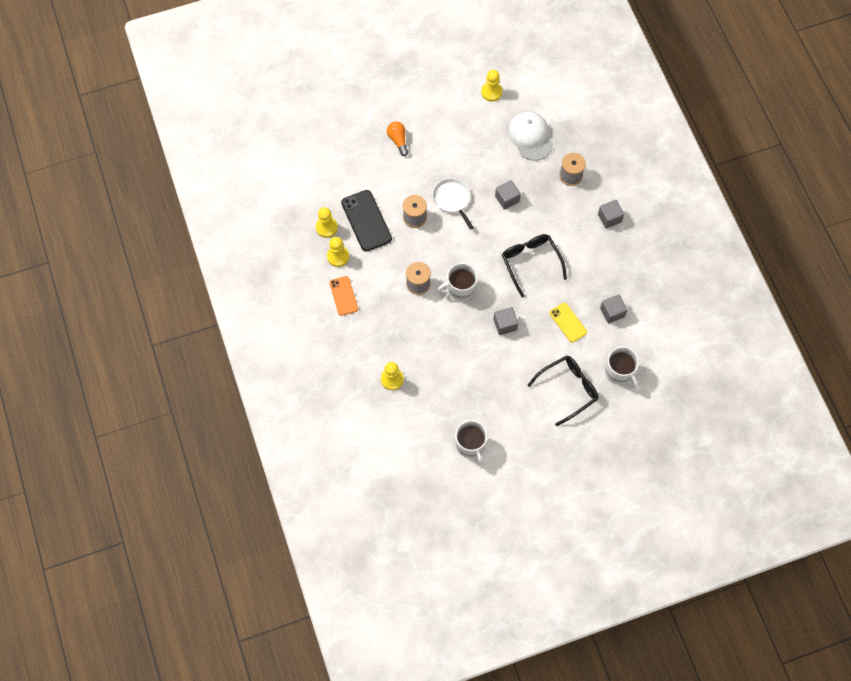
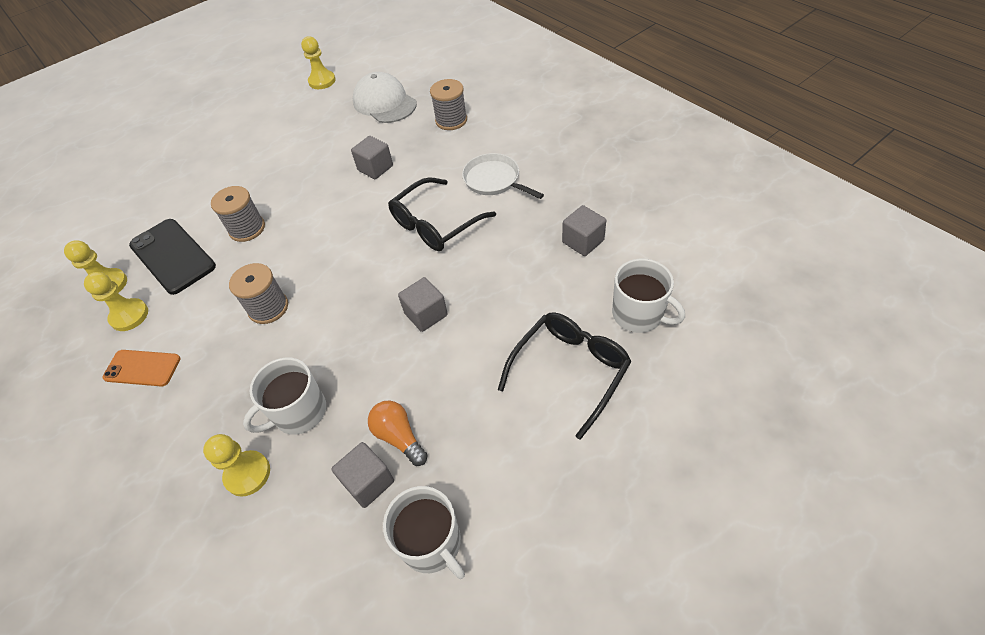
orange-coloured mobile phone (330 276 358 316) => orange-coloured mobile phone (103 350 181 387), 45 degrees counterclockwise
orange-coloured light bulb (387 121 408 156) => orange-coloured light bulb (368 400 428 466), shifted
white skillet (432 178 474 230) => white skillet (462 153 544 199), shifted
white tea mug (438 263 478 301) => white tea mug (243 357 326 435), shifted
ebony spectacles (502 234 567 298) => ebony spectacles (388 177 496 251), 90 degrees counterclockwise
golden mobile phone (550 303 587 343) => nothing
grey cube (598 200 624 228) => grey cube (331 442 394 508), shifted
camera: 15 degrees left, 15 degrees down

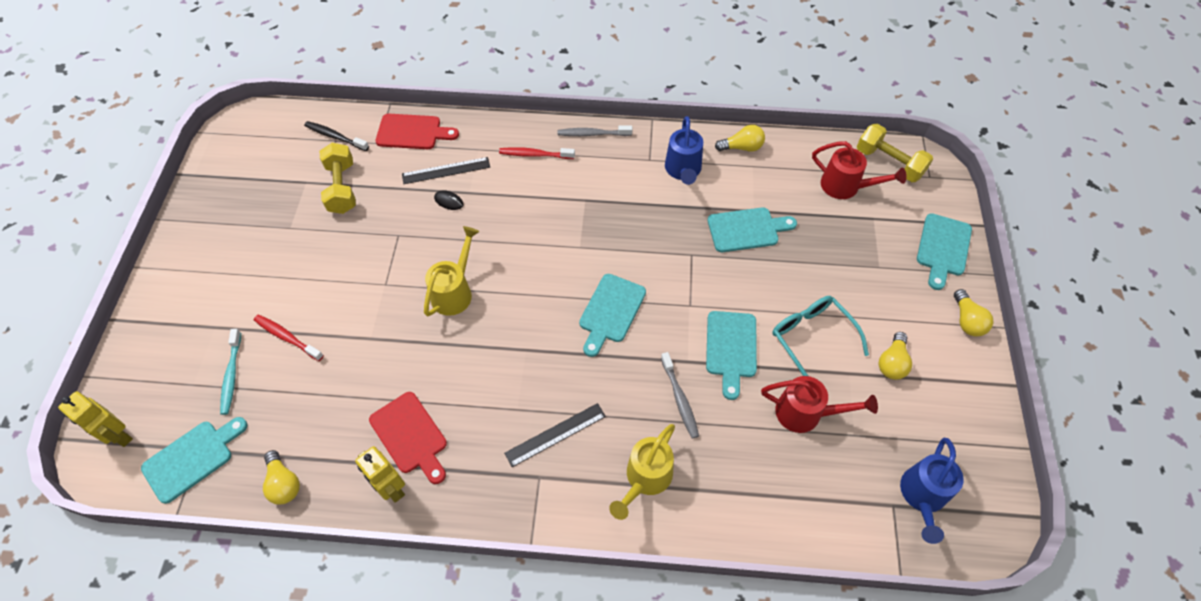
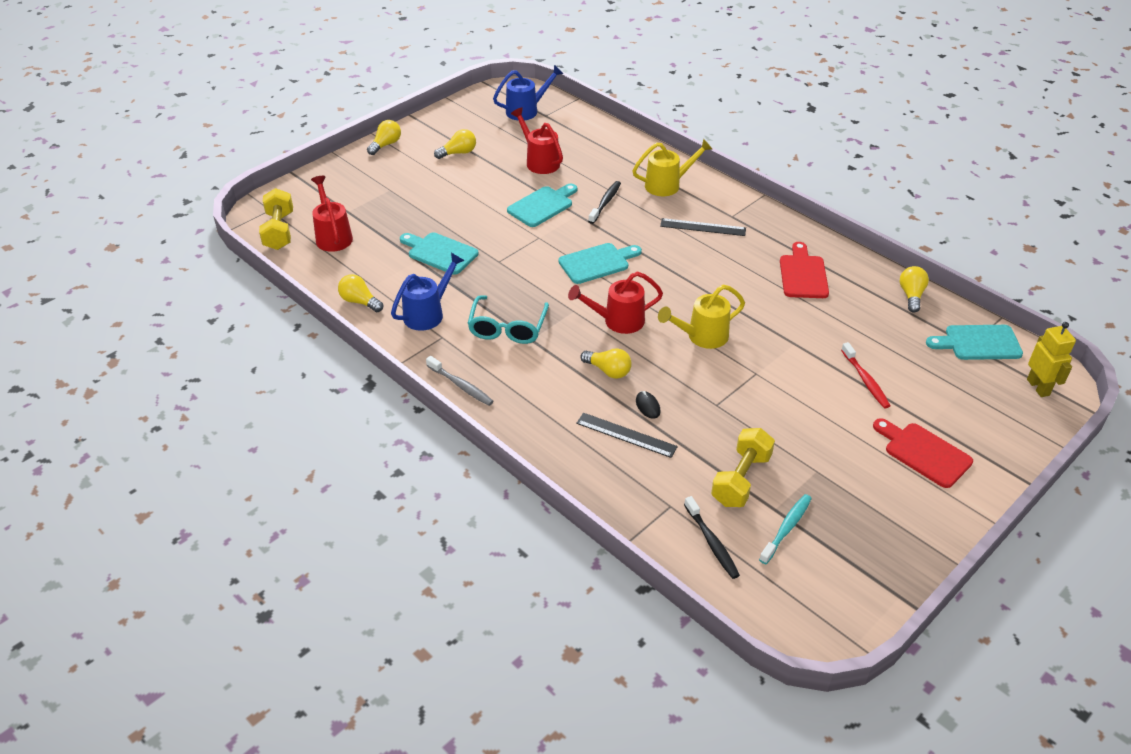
aqua dental brush (220 329 241 415) => aqua dental brush (759 494 812 564), shifted
golden robot figure (355 446 405 503) => nothing
scarlet chopping board (376 114 459 149) => scarlet chopping board (873 418 973 488), shifted
scarlet dental brush (499 147 575 159) => nothing
grey dental brush (661 352 699 439) => ebony dental brush (588 181 621 224)
aqua spectacles (772 296 869 376) => aqua spectacles (467 295 549 344), shifted
aqua chopping board (917 213 972 290) => nothing
nothing => scarlet sprinkling can (568 272 663 334)
nothing => golden light bulb (580 348 632 379)
camera: 140 degrees left, 15 degrees down

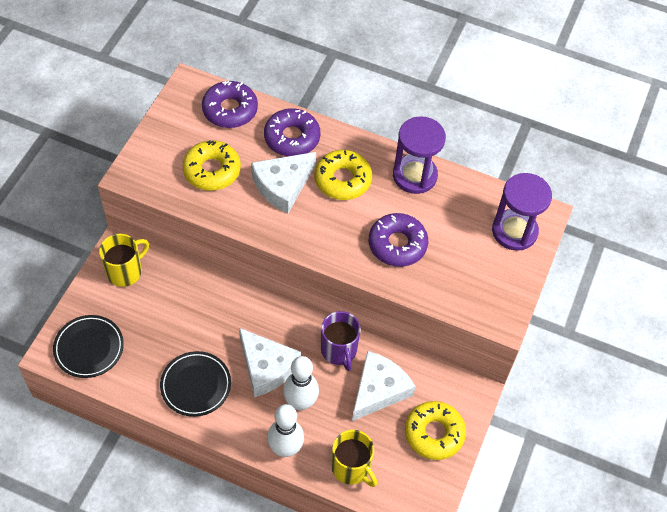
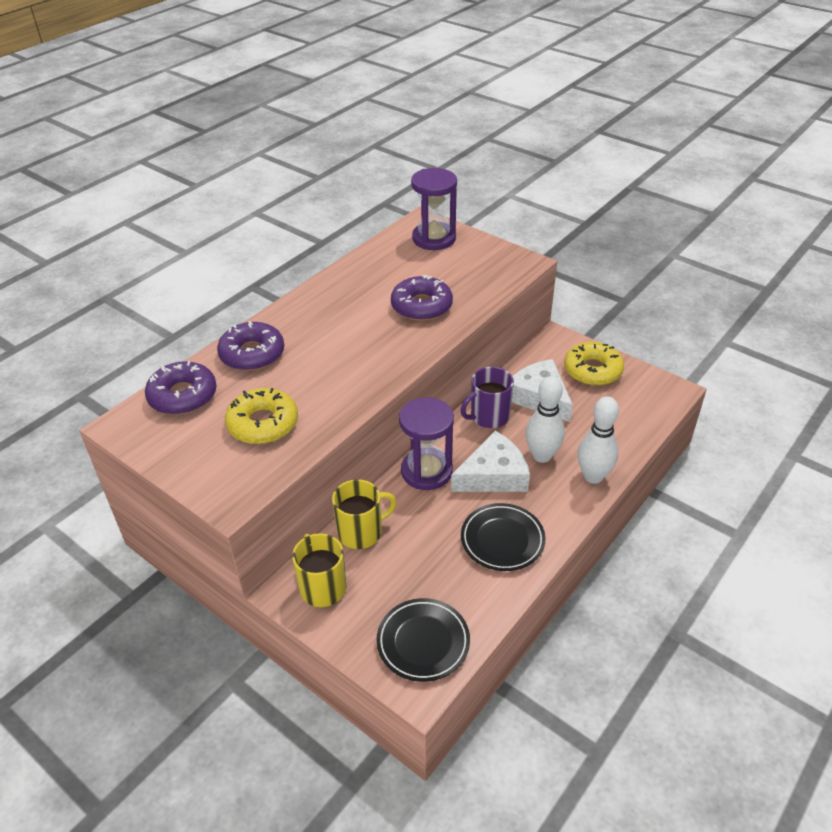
white cheese (251 152 316 214) => nothing
golden glazed donut (315 150 372 200) => nothing
purple tea mug (321 311 361 371) => purple tea mug (460 367 514 428), 150 degrees clockwise
golden tea mug (331 430 377 487) => golden tea mug (332 479 397 549), shifted
purple hourglass (393 116 446 194) => purple hourglass (399 397 454 490), shifted
camera: 70 degrees left, 15 degrees down

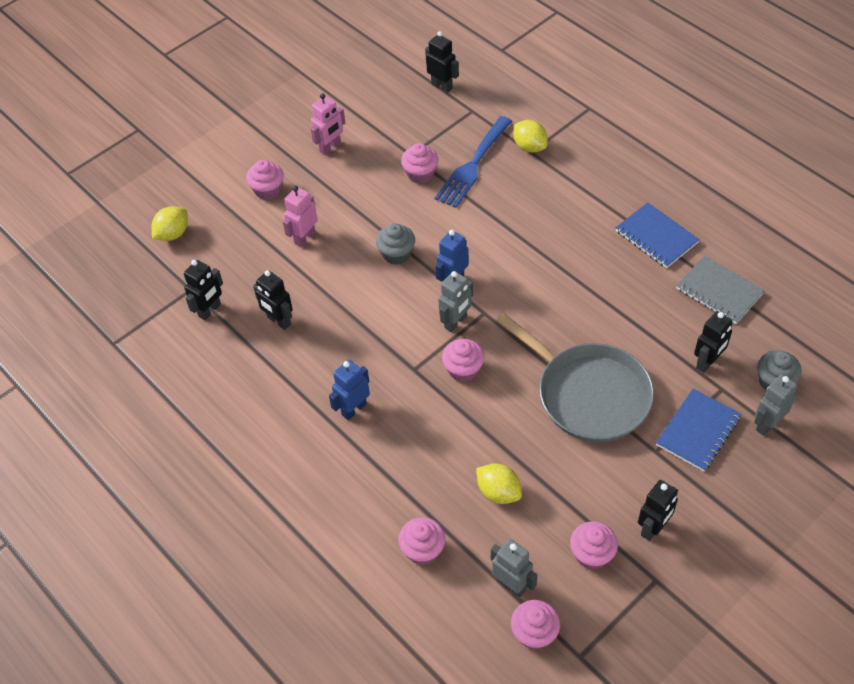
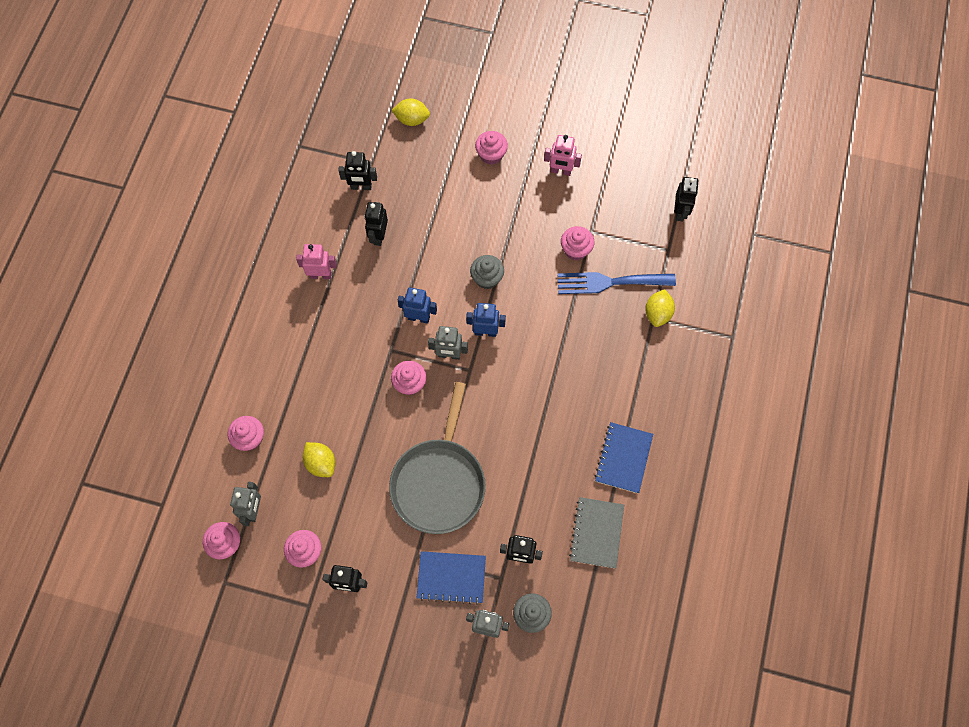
pink robot figure (283 186 318 248) => pink robot figure (296 244 337 279), shifted
royal blue robot figure (329 360 370 420) => royal blue robot figure (398 287 437 324), shifted
golden toy lemon (476 464 522 504) => golden toy lemon (303 442 335 477), 45 degrees counterclockwise
camera: 55 degrees right, 15 degrees up

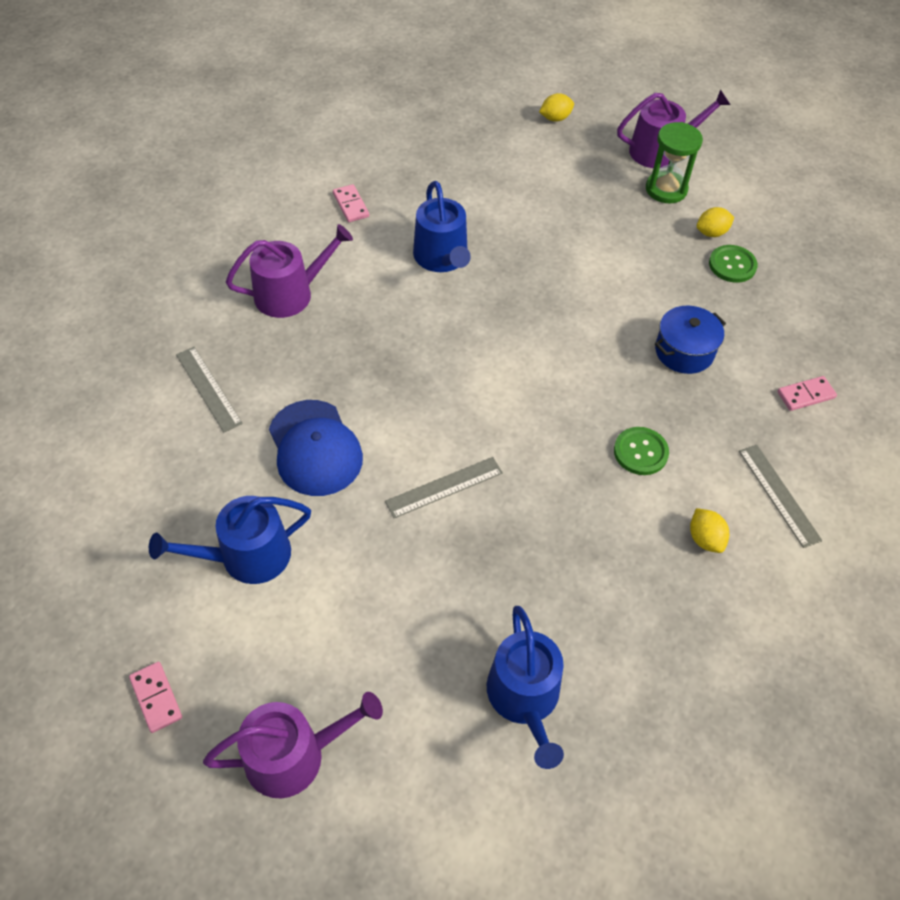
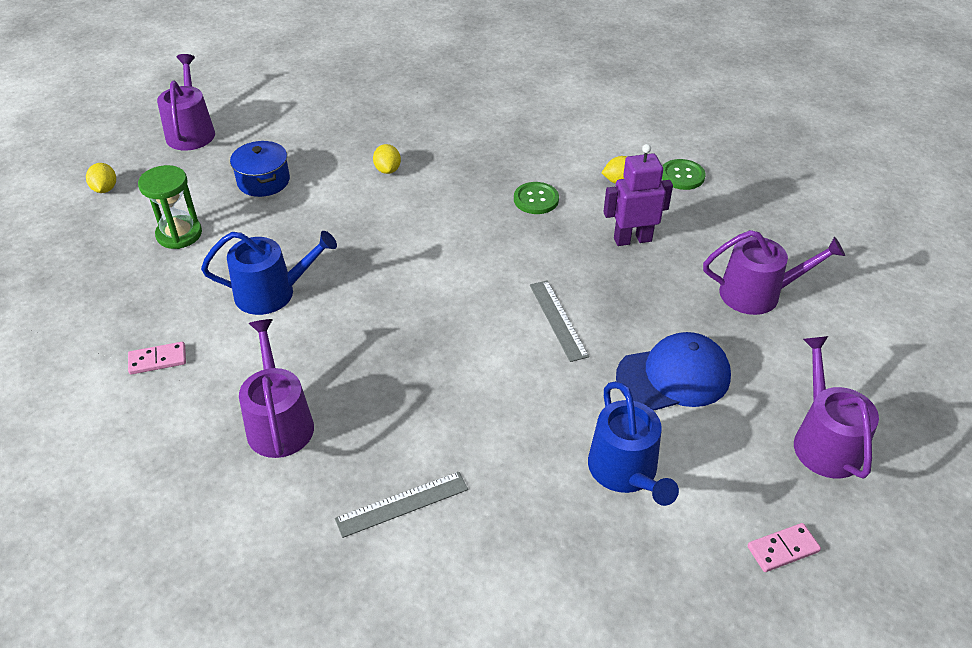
royal blue peaked cap (269 400 363 496) => royal blue peaked cap (616 332 731 411), shifted
royal blue sprinkling can (487 606 564 769) => purple sprinkling can (703 230 845 315)
green hourglass (646 122 703 203) => green hourglass (138 165 202 249), shifted
royal blue pot (655 306 726 374) => royal blue pot (230 141 290 197), shifted
golden toy lemon (697 207 734 237) => golden toy lemon (373 144 401 174), shifted
green shirt button (709 245 758 283) => green shirt button (662 159 705 190), shifted
grey measuring stick (739 445 822 548) => nothing
pink domino tile (777 376 837 411) => nothing
nothing => purple robot figure (603 144 673 246)
camera: 80 degrees left, 10 degrees down

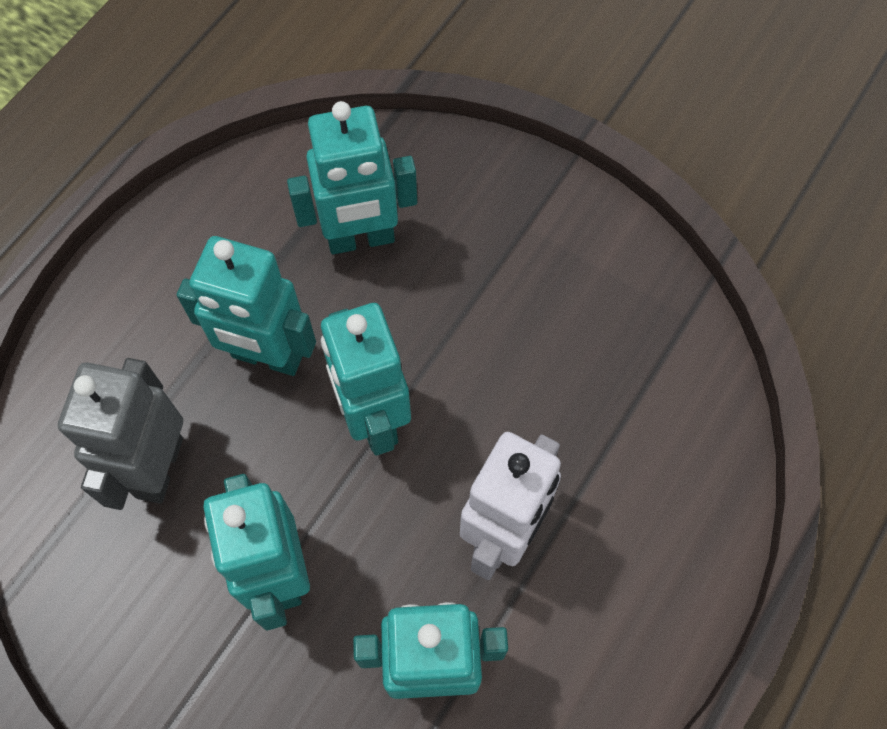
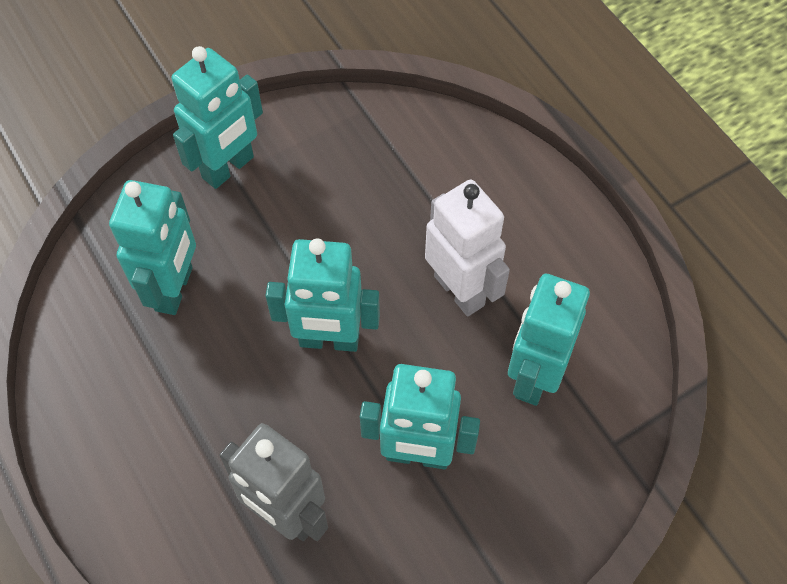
aqua robot figure (177 236 316 376) => aqua robot figure (172 46 263 189), shifted
camera: 65 degrees left, 5 degrees down

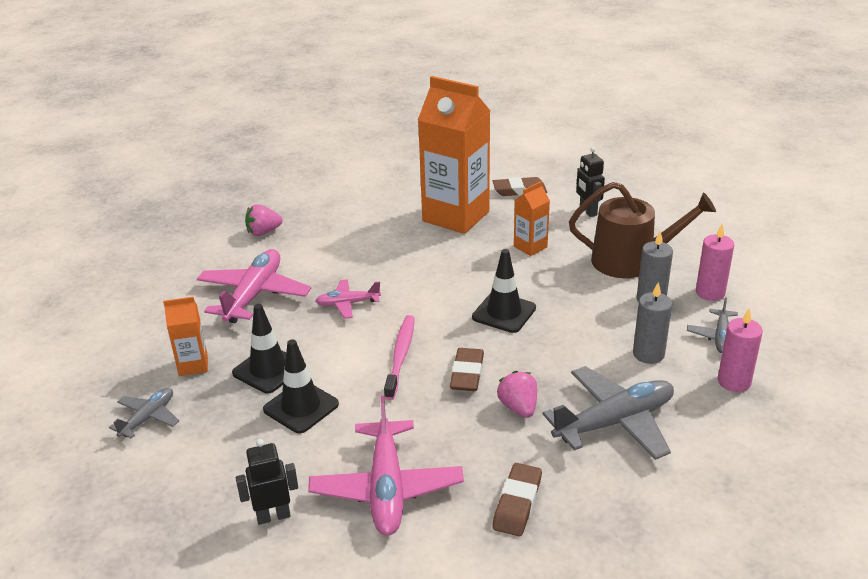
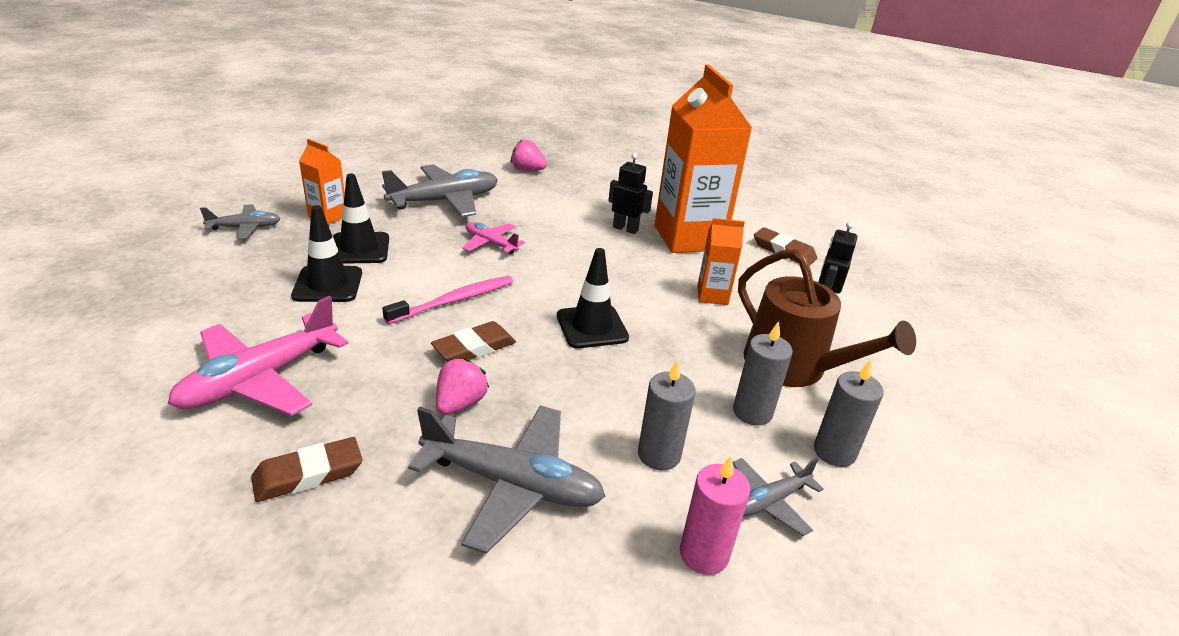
pink plane (197 249 311 323) => grey plane (382 164 498 217)
ebony robot figure (236 439 298 525) => ebony robot figure (608 153 653 234), shifted
pink pillar candle (696 224 734 301) => grey pillar candle (814 360 884 467)
camera: 40 degrees right, 0 degrees up

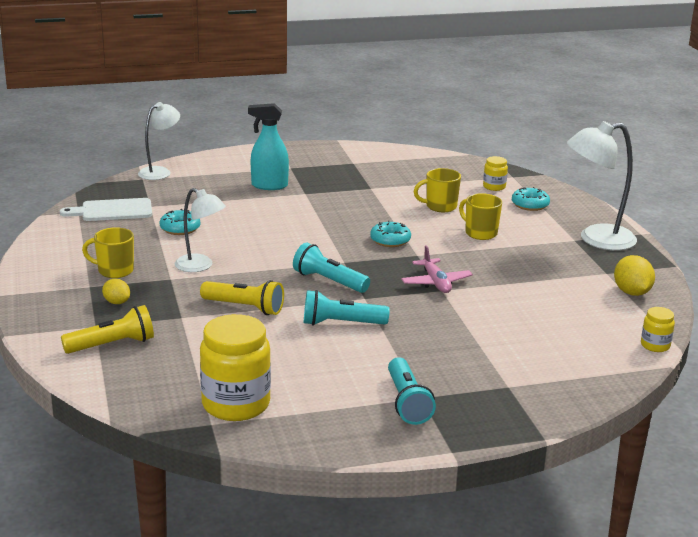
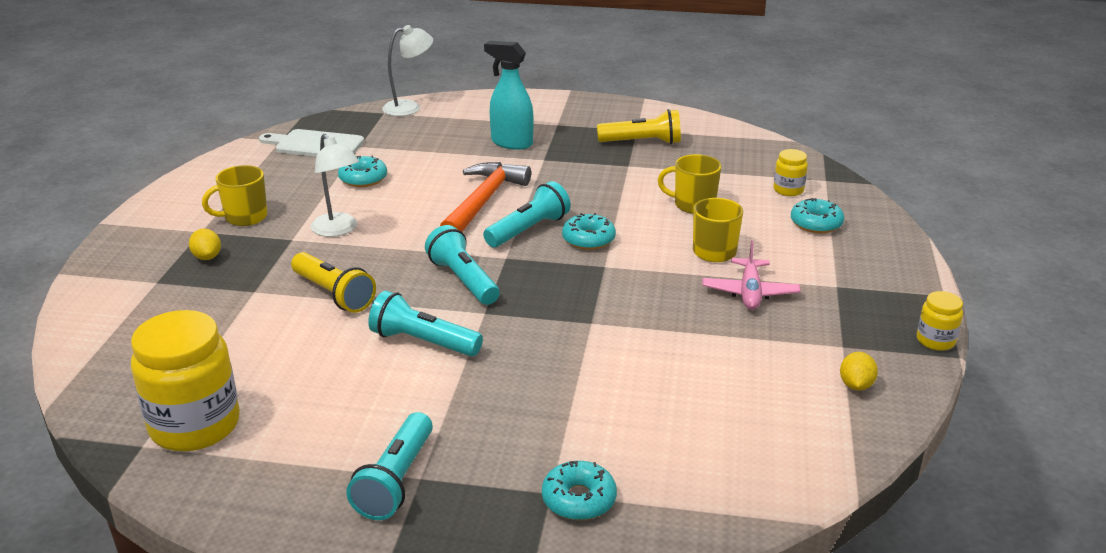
golden torch (61 305 154 354) => golden torch (597 109 681 144), shifted
golden tea mug (82 227 134 278) => golden tea mug (202 165 267 226), 60 degrees counterclockwise
pink plane (401 245 473 293) => pink plane (702 241 801 310), shifted
white lamp (567 121 637 250) => nothing
golden toy lemon (614 255 655 296) => golden toy lemon (840 352 878 390), x0.63
golden preserve jar (641 307 675 352) => golden preserve jar (917 291 963 351), shifted
nothing => orange-coloured carpenter's hammer (440 162 531 232)
nothing => aqua torch (483 181 571 247)
nothing => aqua glazed donut (542 461 617 520)
camera: 25 degrees right, 5 degrees up

